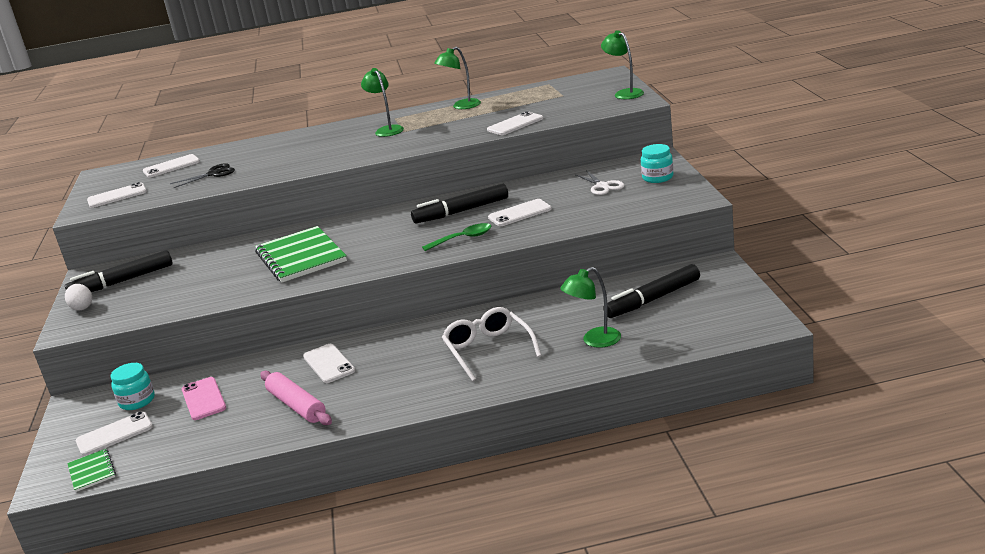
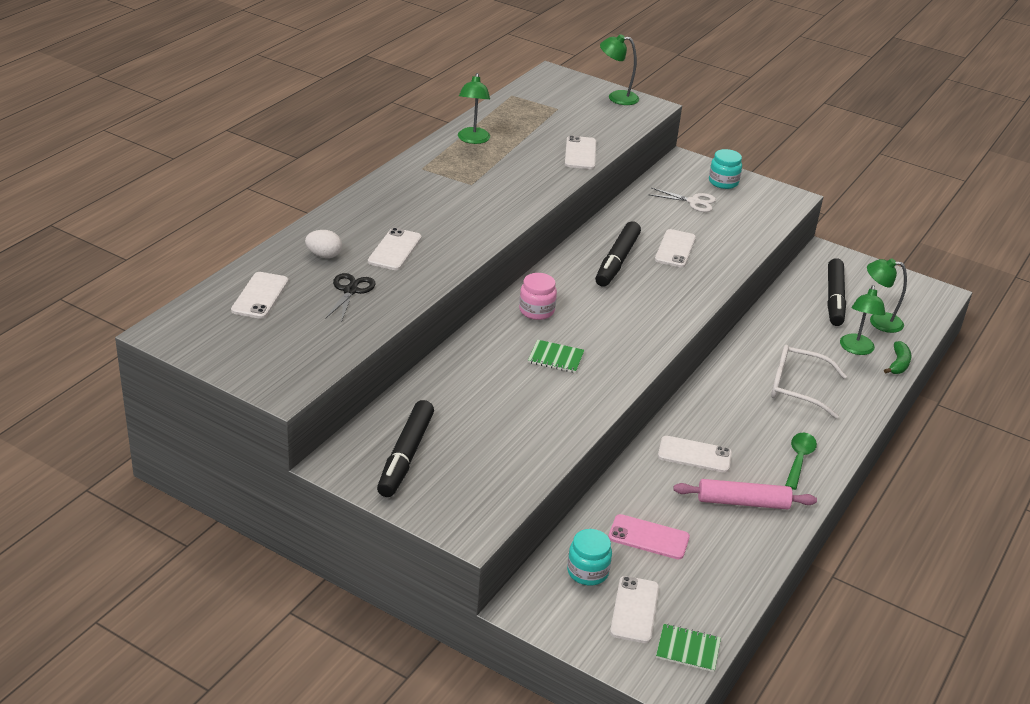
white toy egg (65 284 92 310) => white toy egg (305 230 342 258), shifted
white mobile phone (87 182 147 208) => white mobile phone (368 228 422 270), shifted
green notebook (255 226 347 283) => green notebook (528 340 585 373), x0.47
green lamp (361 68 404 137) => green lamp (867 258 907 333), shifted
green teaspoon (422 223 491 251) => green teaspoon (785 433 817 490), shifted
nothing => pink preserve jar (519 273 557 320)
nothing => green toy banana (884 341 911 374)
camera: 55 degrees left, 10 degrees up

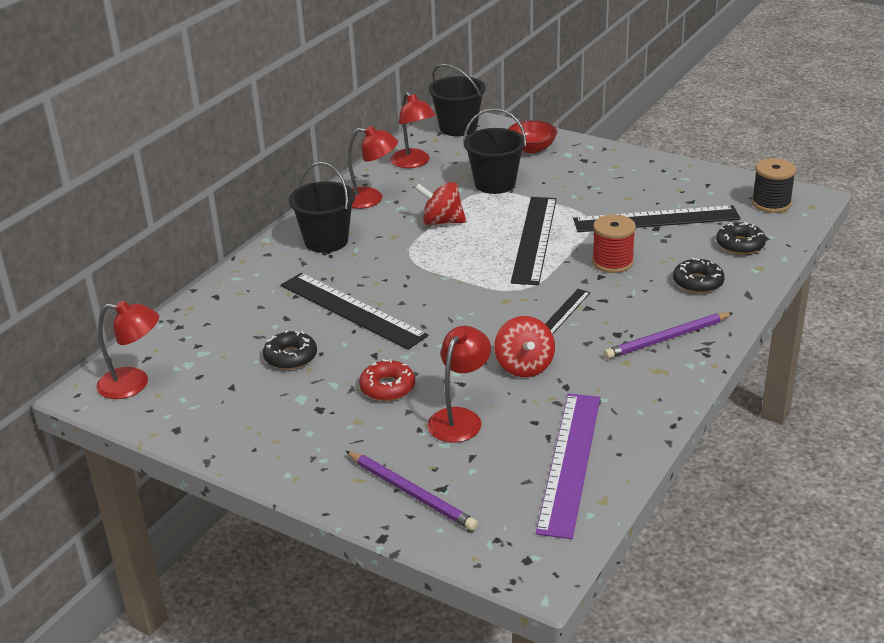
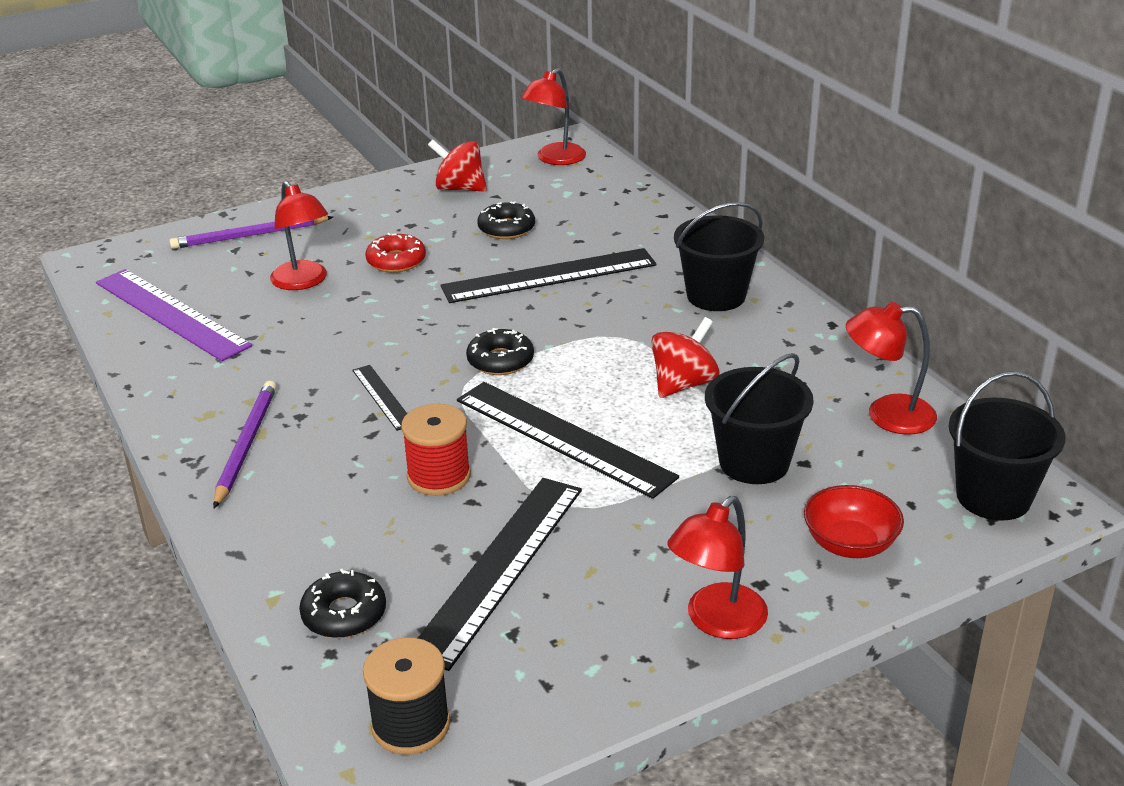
scarlet lamp (348 126 398 209) => scarlet lamp (667 496 768 639), shifted
scarlet spinning top (494 316 555 377) => scarlet spinning top (428 139 487 191), shifted
ebony glazed donut (673 258 725 293) => ebony glazed donut (466 328 534 375), shifted
camera: 120 degrees right, 0 degrees up

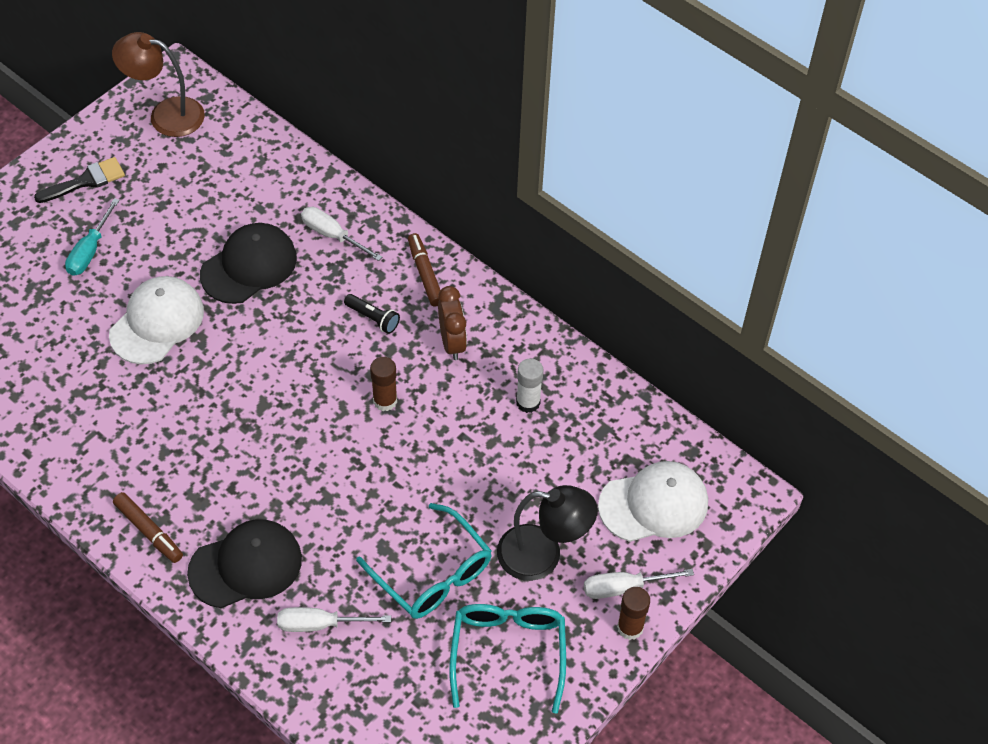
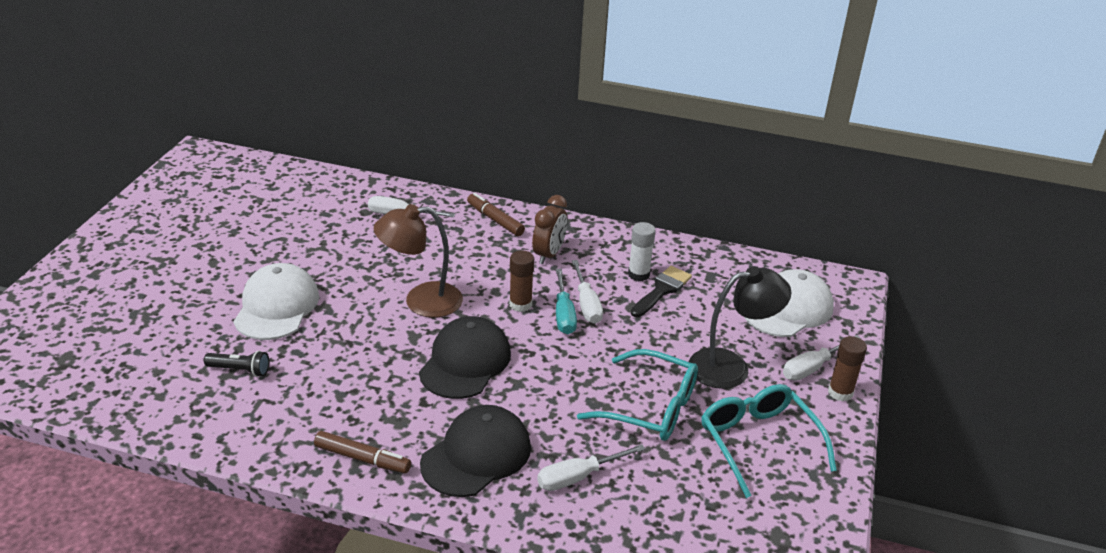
ebony paint brush (34 157 125 203) => ebony paint brush (631 266 692 317), shifted
aqua hand screwdriver (65 198 120 276) => aqua hand screwdriver (556 269 577 334), shifted
brown lamp (112 32 205 137) => brown lamp (374 204 463 318), shifted
ebony peaked cap (200 223 297 304) => ebony peaked cap (419 316 511 399), shifted
ebony torch (344 294 400 334) => ebony torch (204 351 269 377), shifted
brown clock (438 286 467 360) => brown clock (532 195 567 264), 60 degrees clockwise
nothing => white hand screwdriver (572 260 603 324)
camera: 25 degrees left, 20 degrees down

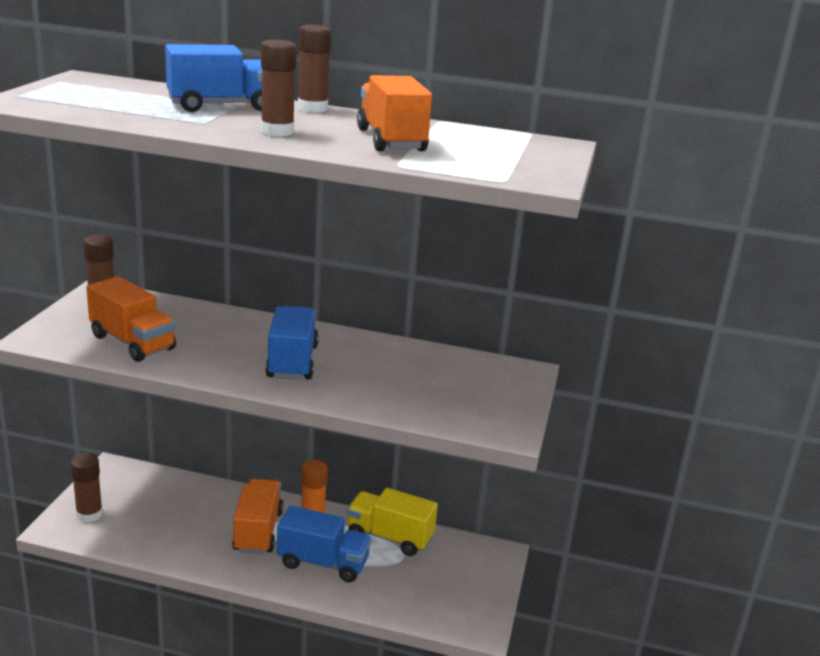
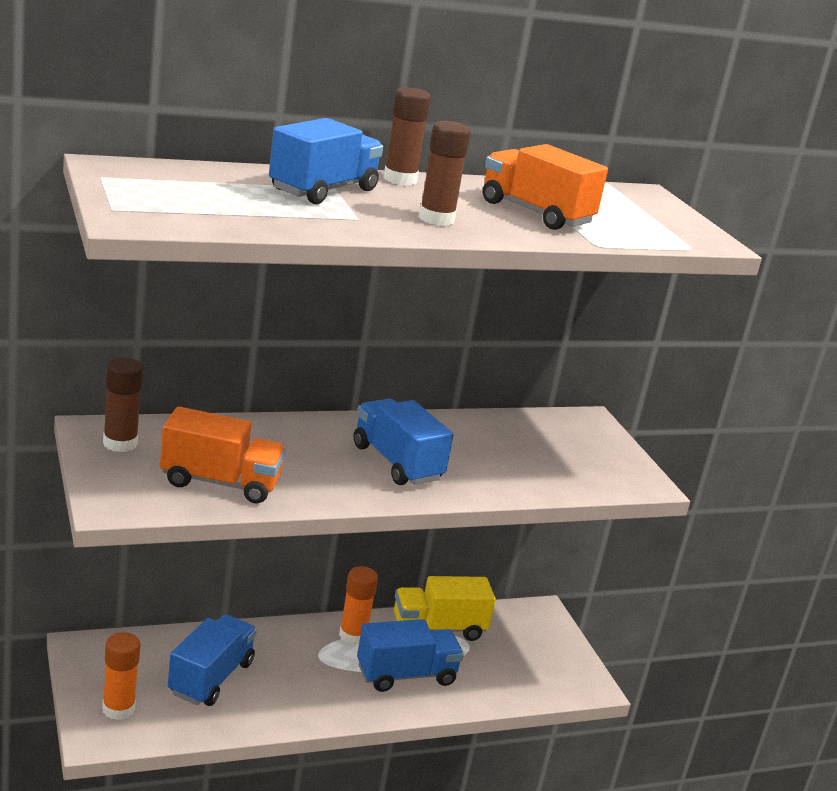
brown stick of glue (71 453 103 523) => orange-coloured stick of glue (102 632 141 720)
orange-coloured lorry (232 479 284 554) => nothing
nothing => royal blue lorry (168 615 257 706)
camera: 35 degrees left, 0 degrees up

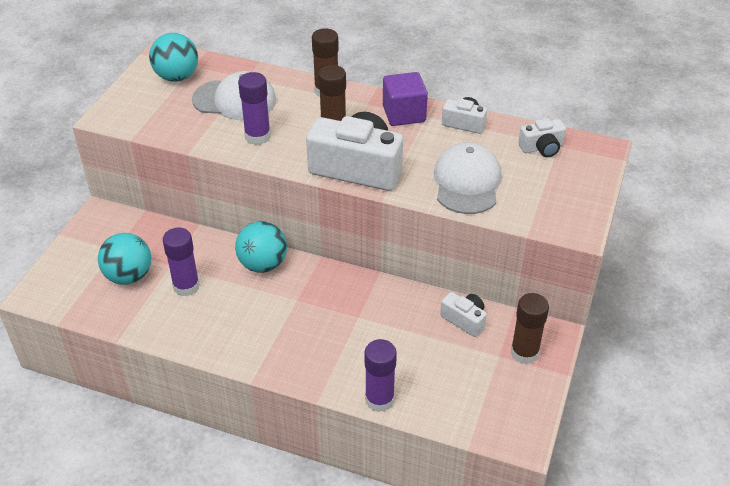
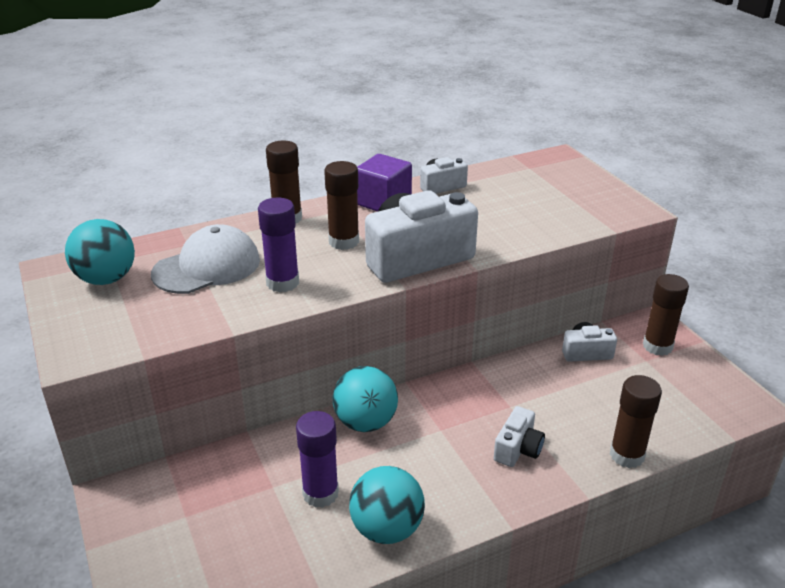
aqua sphere (98 233 151 285) => aqua sphere (349 466 425 544), shifted
purple stick of glue (365 339 397 412) => brown stick of glue (610 375 662 468)
white peaked cap (434 142 502 214) => nothing
white compact camera (518 118 566 157) => white compact camera (494 406 545 467), shifted
camera: 45 degrees left, 10 degrees down

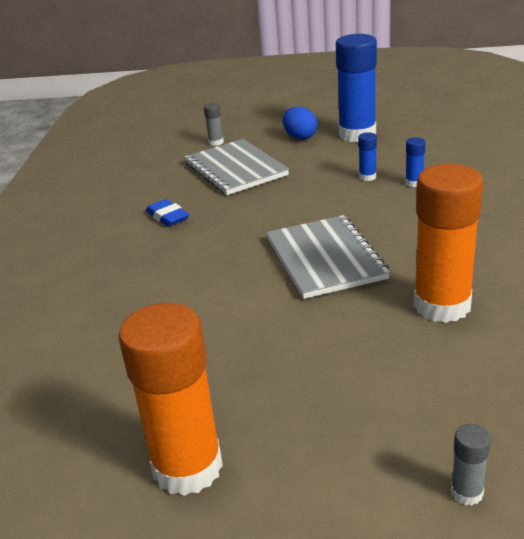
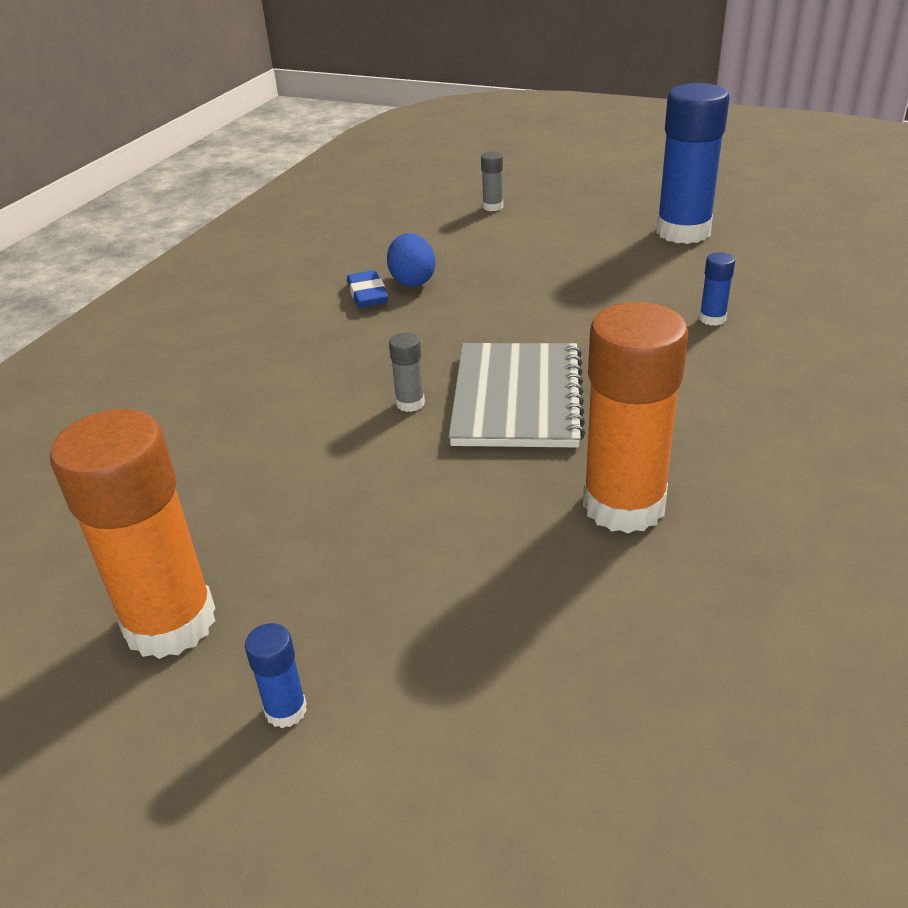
grey notebook (184 139 289 195) => nothing
royal blue toy egg (283 107 318 140) => royal blue toy egg (387 233 436 287), shifted
royal blue stick of glue (358 132 377 181) => royal blue stick of glue (245 623 307 728), shifted
grey stick of glue (451 424 491 506) => grey stick of glue (389 333 425 412), shifted
camera: 20 degrees right, 5 degrees up

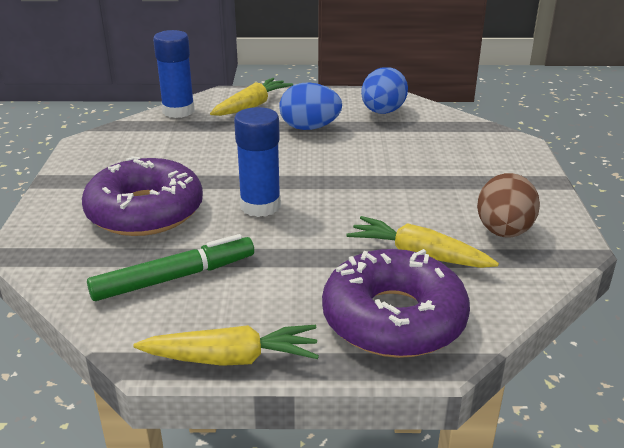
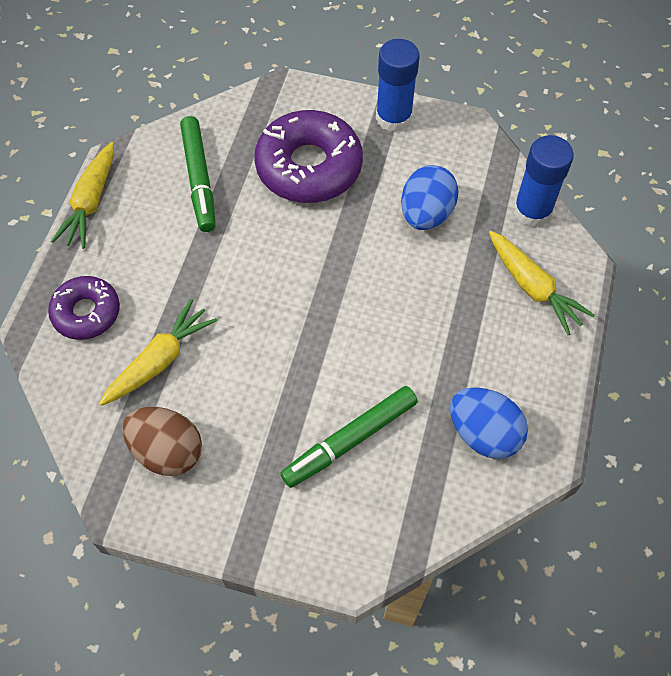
royal blue stick of glue (234 107 281 217) => royal blue stick of glue (376 39 420 132), shifted
royal blue toy egg (279 82 342 130) => royal blue toy egg (401 165 458 230), shifted
purple glazed donut (322 249 470 358) => purple glazed donut (48 276 120 340), x0.59
nothing => green felt pen (280 386 418 488)
camera: 105 degrees right, 30 degrees up

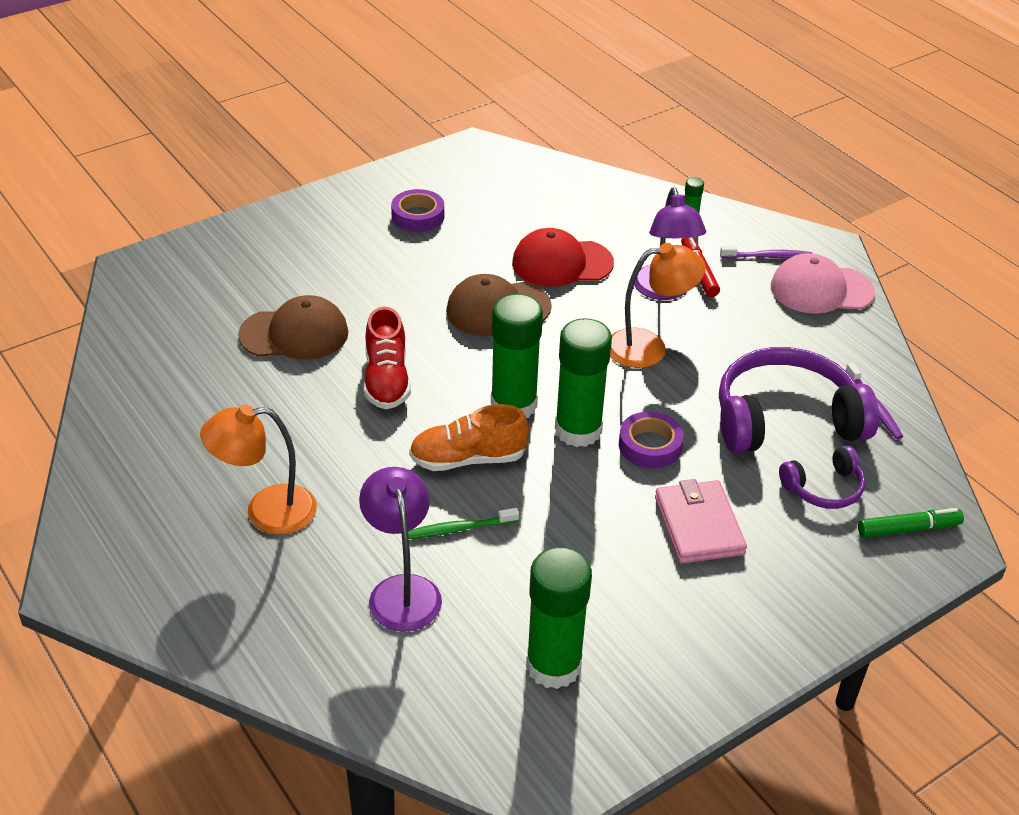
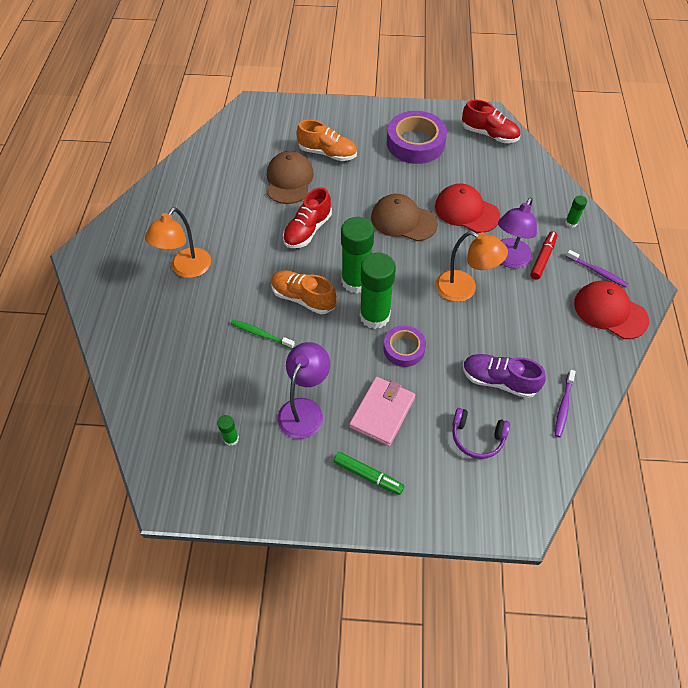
orange-coloured lamp (200 404 317 535) => orange-coloured lamp (145 207 211 278), 90 degrees counterclockwise
brown peaked cap (238 295 349 360) => brown peaked cap (267 151 314 204), 120 degrees counterclockwise
purple lamp (359 467 442 632) => purple lamp (277 342 330 439), shifted
purple tape (391 189 444 232) => purple tape (387 111 447 164), x1.74
green stick of glue (526 547 592 689) => green stick of glue (217 415 239 446), x0.44
purple headset (719 347 879 453) => purple sneaker (463 354 546 398)
pink peaked cap (771 253 875 314) => scarlet peaked cap (574 281 649 339)
green felt pen (858 508 964 538) => green felt pen (334 452 404 495), shifted
nothing => orange-coloured sneaker (296 120 357 161)
nothing => scarlet sneaker (462 99 520 143)
camera: 40 degrees right, 15 degrees up

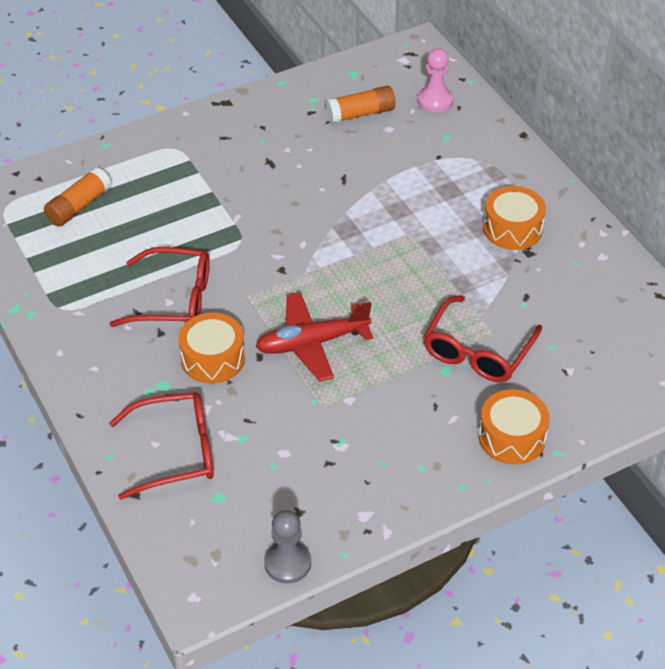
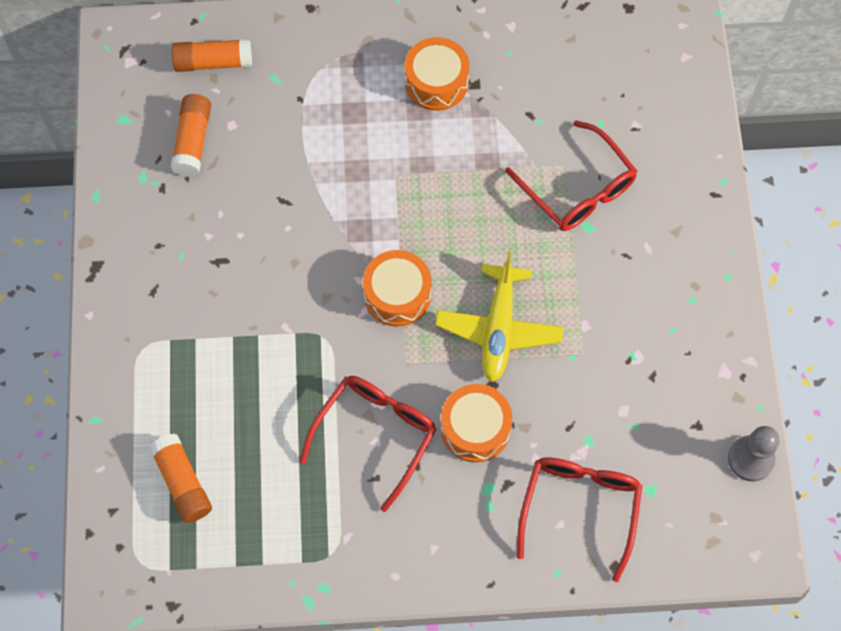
scarlet plane (255 292 373 382) => golden plane (435 252 563 382)
pink chess pawn (417 48 453 113) => orange-coloured stick of glue (172 39 252 72)
orange-coloured snare drum (479 389 550 465) => orange-coloured snare drum (363 250 431 327), shifted
camera: 65 degrees left, 20 degrees up

